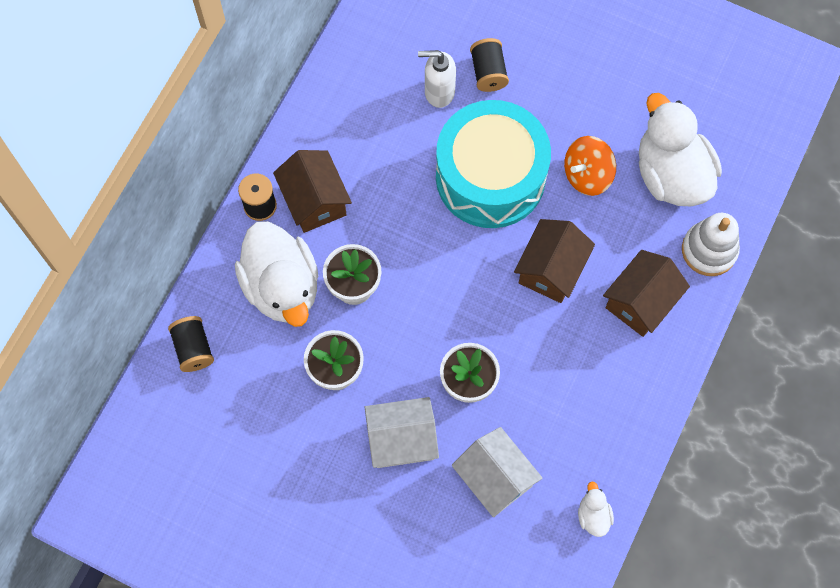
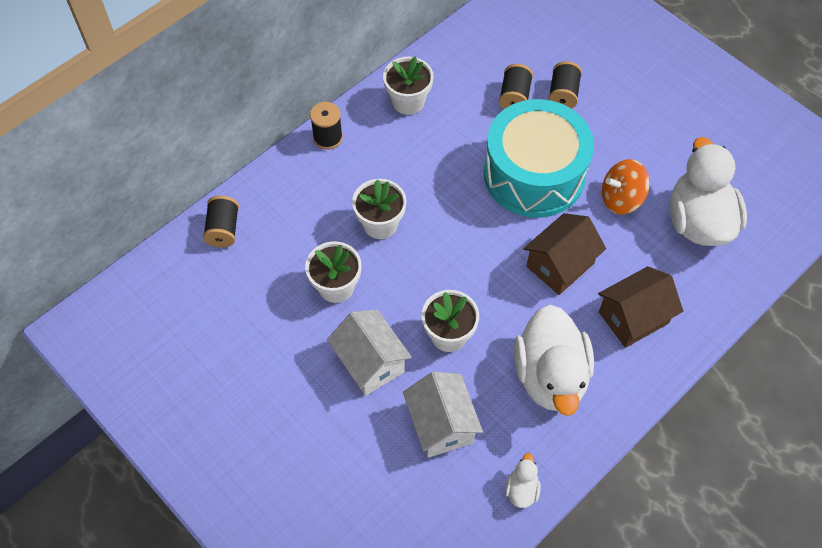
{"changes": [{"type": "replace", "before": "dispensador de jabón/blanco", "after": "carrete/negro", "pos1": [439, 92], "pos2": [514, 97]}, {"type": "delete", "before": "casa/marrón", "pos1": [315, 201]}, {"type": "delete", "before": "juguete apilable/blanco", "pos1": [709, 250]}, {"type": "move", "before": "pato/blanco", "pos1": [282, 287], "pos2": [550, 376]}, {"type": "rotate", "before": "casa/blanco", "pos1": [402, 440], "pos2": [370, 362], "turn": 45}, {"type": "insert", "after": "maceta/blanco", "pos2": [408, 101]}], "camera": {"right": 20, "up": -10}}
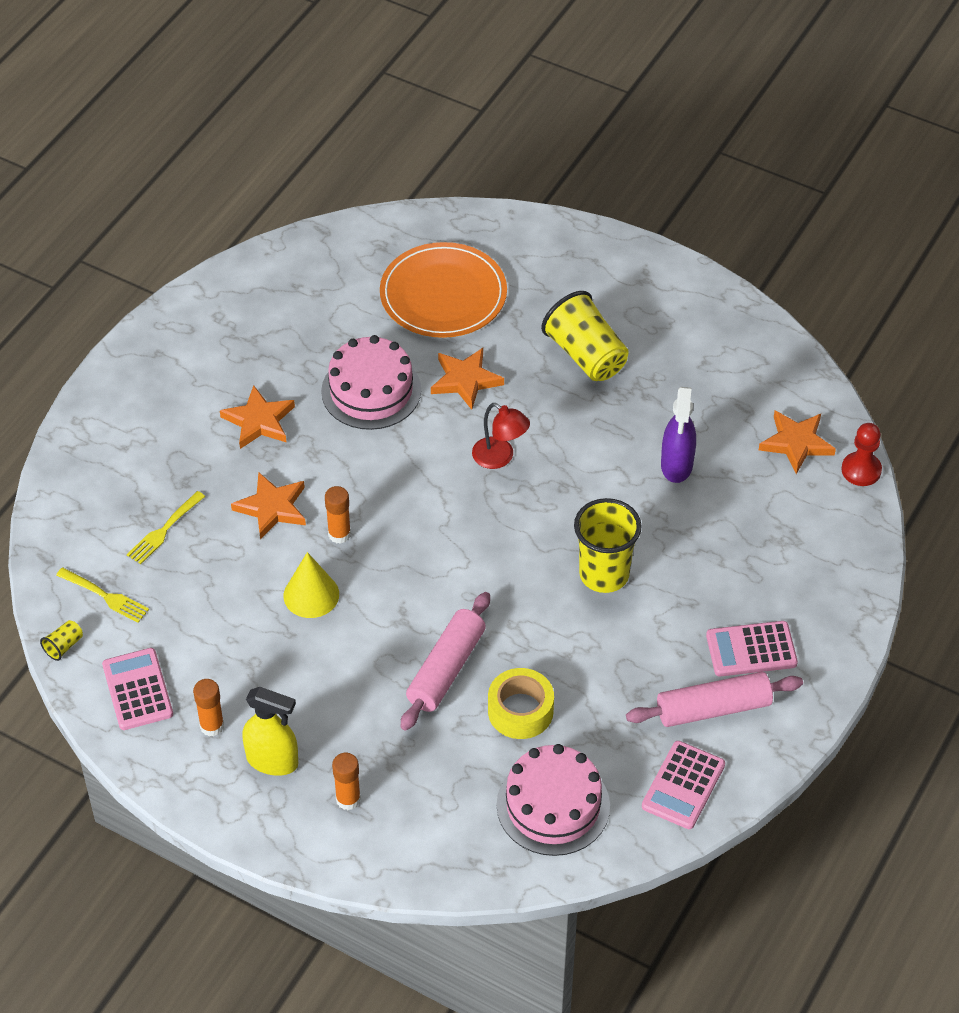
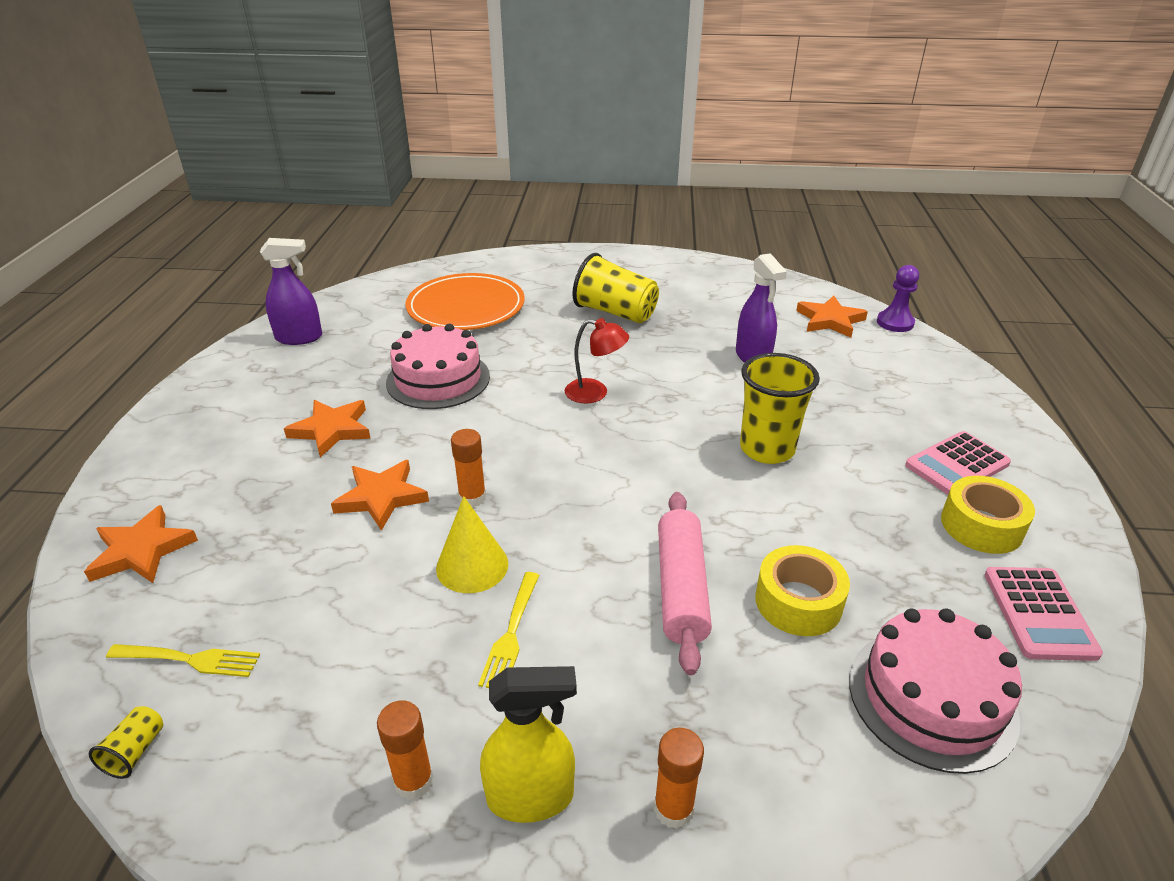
{"changes": [{"type": "move", "before": "estrella/naranja", "pos1": [465, 380], "pos2": [142, 550]}, {"type": "recolor", "before": "peón/rojo", "after": "peón/morado", "pos1": [861, 470], "pos2": [895, 323]}, {"type": "move", "before": "tenedor/amarillo", "pos1": [164, 529], "pos2": [511, 633]}, {"type": "delete", "before": "calculadora/rosa", "pos1": [137, 690]}, {"type": "replace", "before": "rodillo/rosa", "after": "cinta adhesiva/amarillo", "pos1": [713, 708], "pos2": [981, 526]}, {"type": "insert", "after": "pulverizador/morado", "pos2": [299, 338]}], "camera": {"right": -25, "up": -15}}
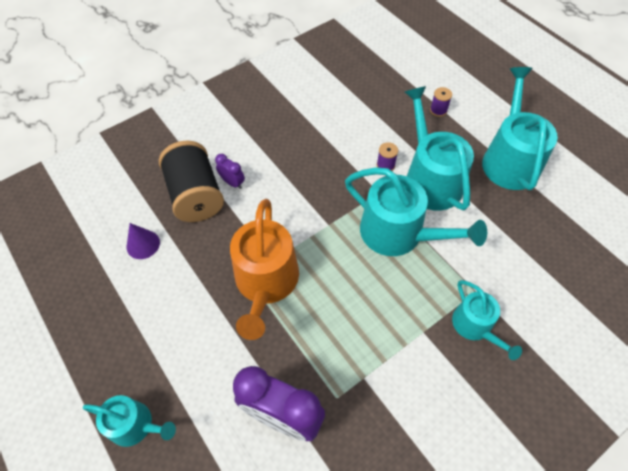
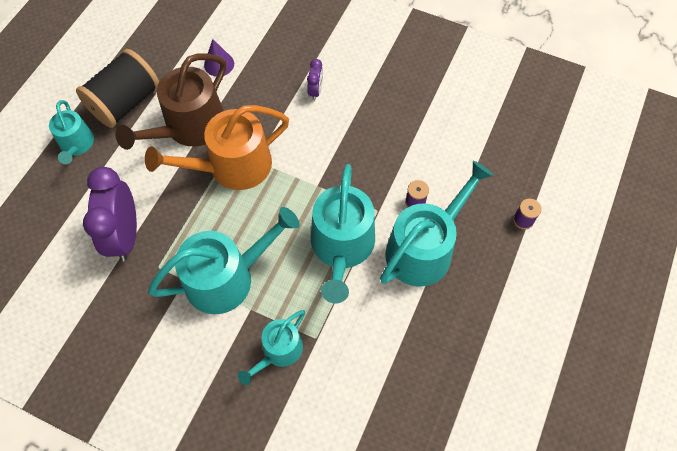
{"changes": [{"type": "move", "before": "regadera/turquesa", "pos1": [509, 159], "pos2": [227, 277]}, {"type": "move", "before": "carrete/negro", "pos1": [196, 195], "pos2": [126, 103]}, {"type": "insert", "after": "regadera/marrón", "pos2": [190, 127]}], "camera": {"right": 60, "up": 5}}
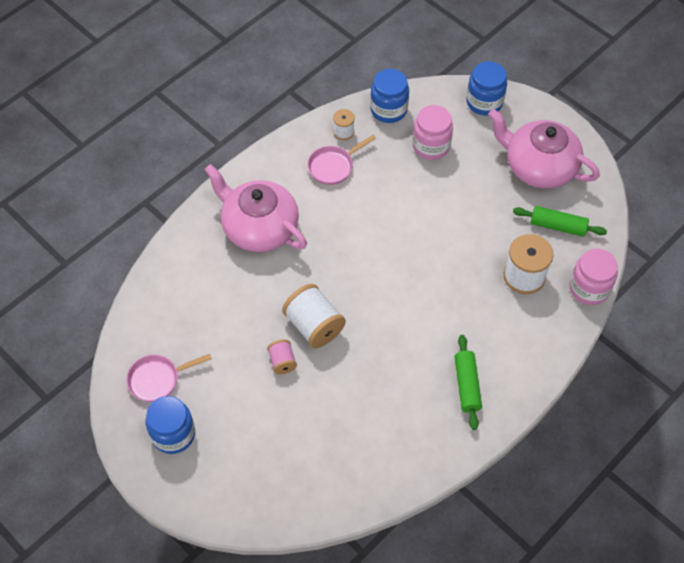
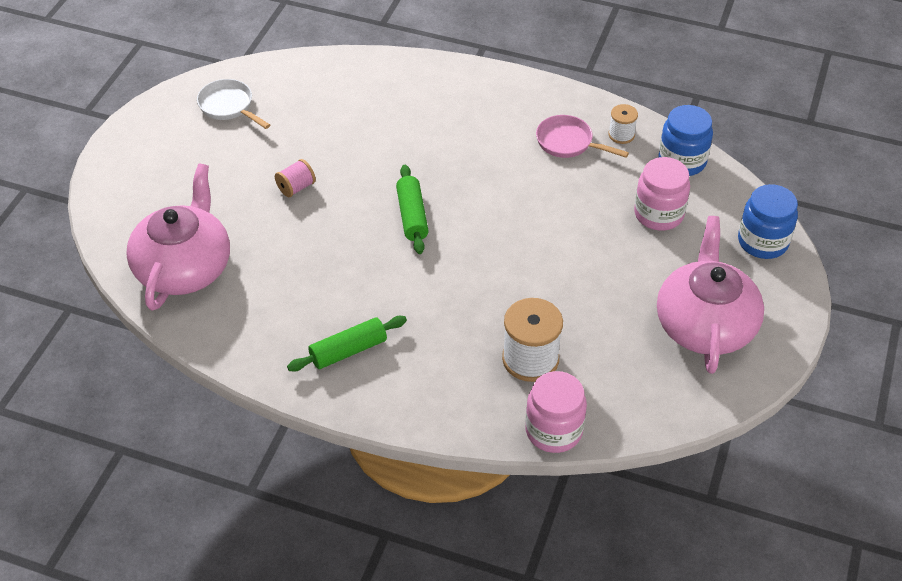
{"changes": [{"type": "move", "before": "tetera/rosa", "pos1": [259, 227], "pos2": [184, 268]}, {"type": "move", "before": "rodillo/verde", "pos1": [558, 226], "pos2": [412, 216]}, {"type": "delete", "before": "carrete/blanco", "pos1": [314, 326]}, {"type": "recolor", "before": "sartén/rosa", "after": "sartén/blanco", "pos1": [157, 379], "pos2": [228, 106]}, {"type": "delete", "before": "tarro/azul", "pos1": [173, 434]}], "camera": {"right": 65, "up": -10}}
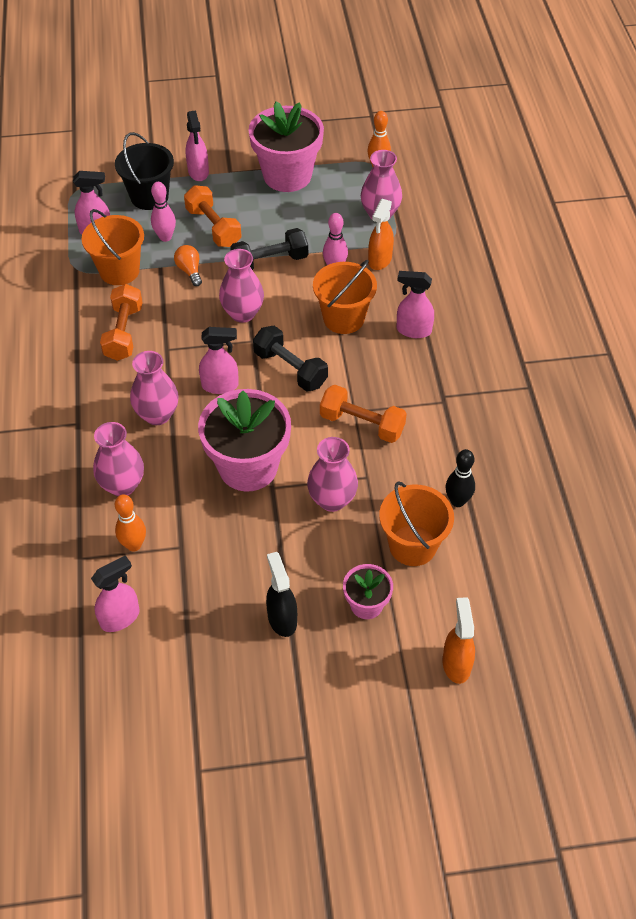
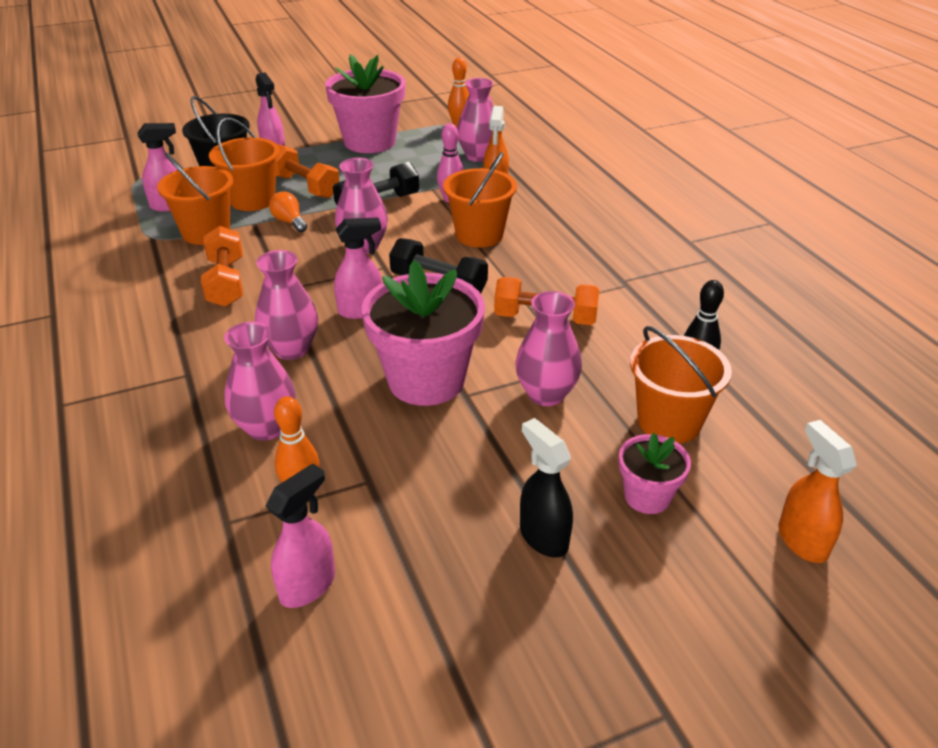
{"changes": [{"type": "replace", "before": "bolo/rosa", "after": "balde/naranja", "pos1": [165, 237], "pos2": [252, 200]}, {"type": "delete", "before": "pulverizador/rosa", "pos1": [413, 330]}], "camera": {"right": -15, "up": -15}}
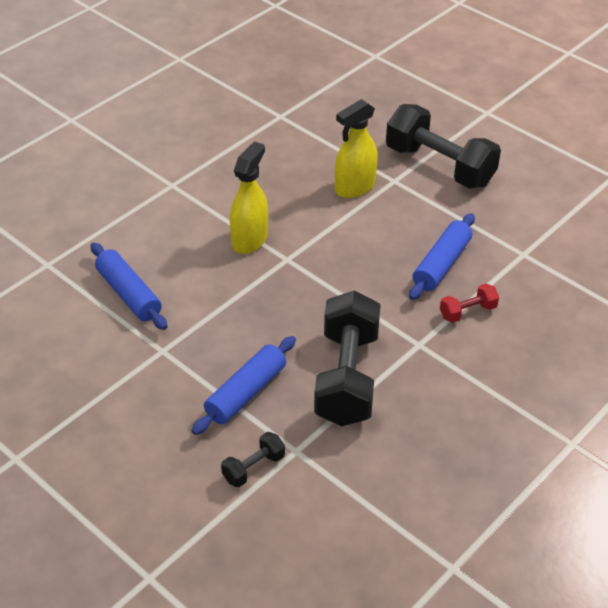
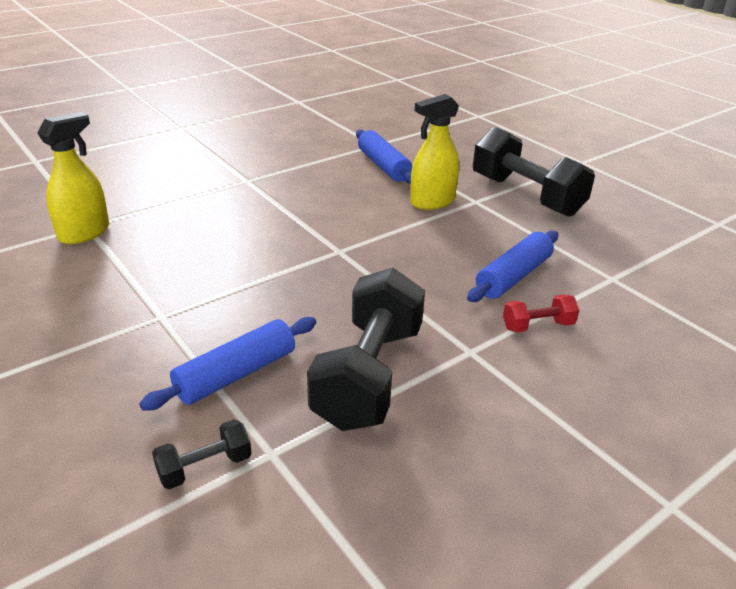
{"changes": [{"type": "move", "before": "pulverizador/amarillo", "pos1": [250, 240], "pos2": [84, 233]}, {"type": "move", "before": "rodillo/azul", "pos1": [129, 294], "pos2": [383, 166]}], "camera": {"right": 10, "up": -10}}
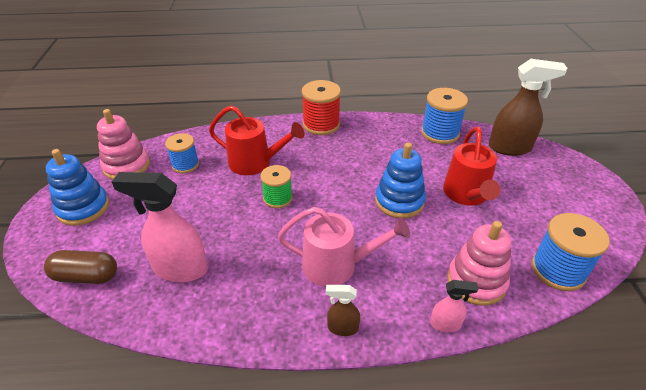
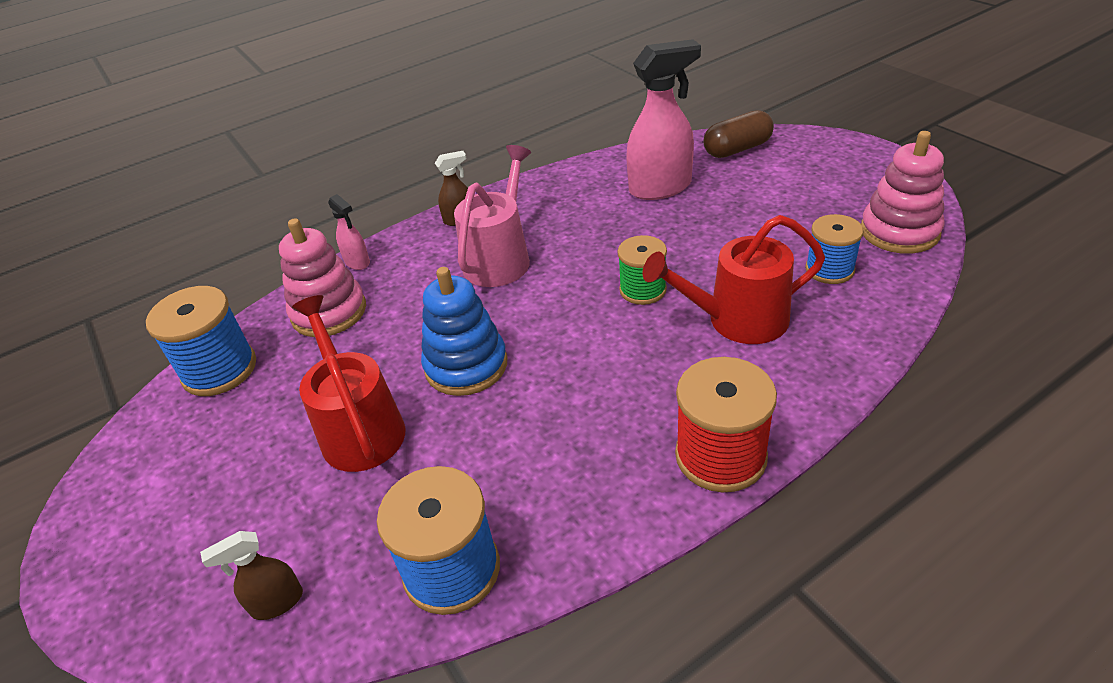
{"changes": [{"type": "resize", "before": "pulverizador/marrón", "pos1": [510, 148], "pos2": [276, 602], "scale": 0.5}, {"type": "delete", "before": "juguete apilable/azul", "pos1": [83, 208]}, {"type": "rotate", "before": "regadera/rosa", "pos1": [337, 265], "pos2": [500, 258], "turn": 135}, {"type": "rotate", "before": "pulverizador/rosa", "pos1": [445, 324], "pos2": [357, 262], "turn": -105}], "camera": {"right": 155, "up": 0}}
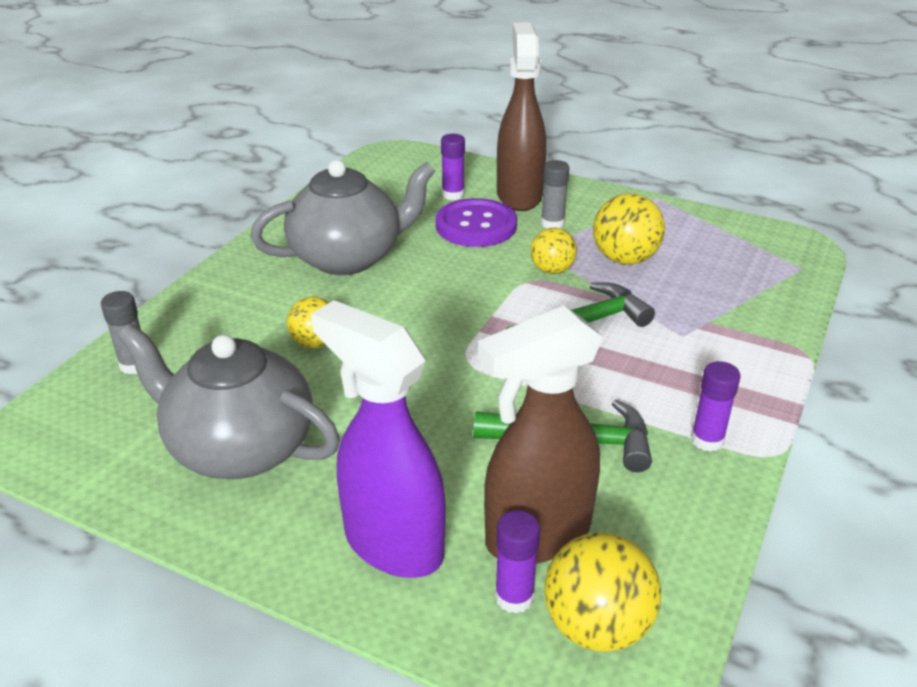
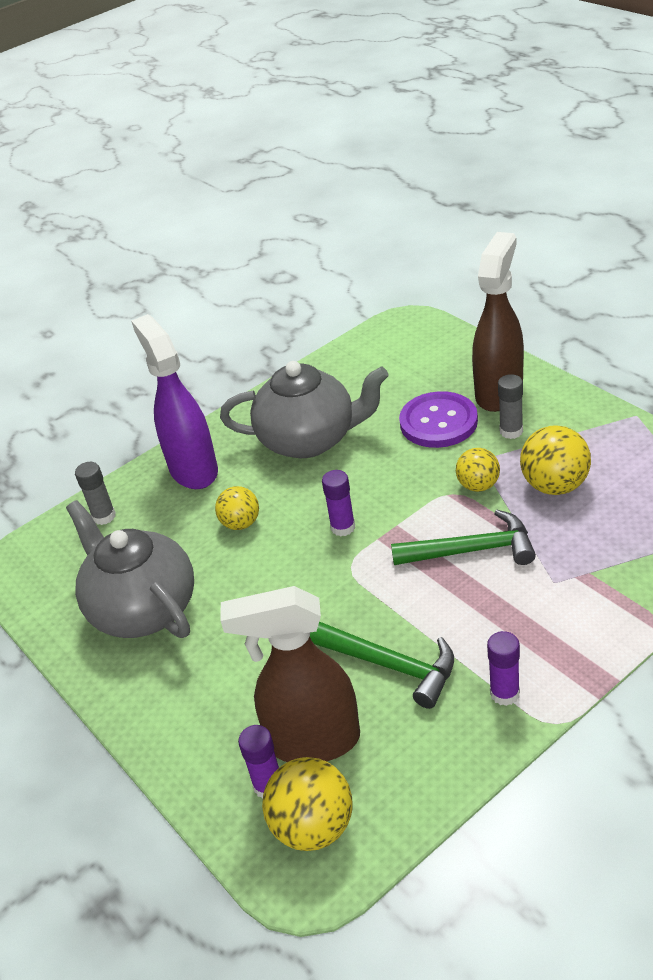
{"changes": [{"type": "move", "before": "barra de pegamento/morado", "pos1": [453, 194], "pos2": [343, 527]}, {"type": "move", "before": "pulverizador/morado", "pos1": [392, 544], "pos2": [193, 469]}], "camera": {"right": 30, "up": 5}}
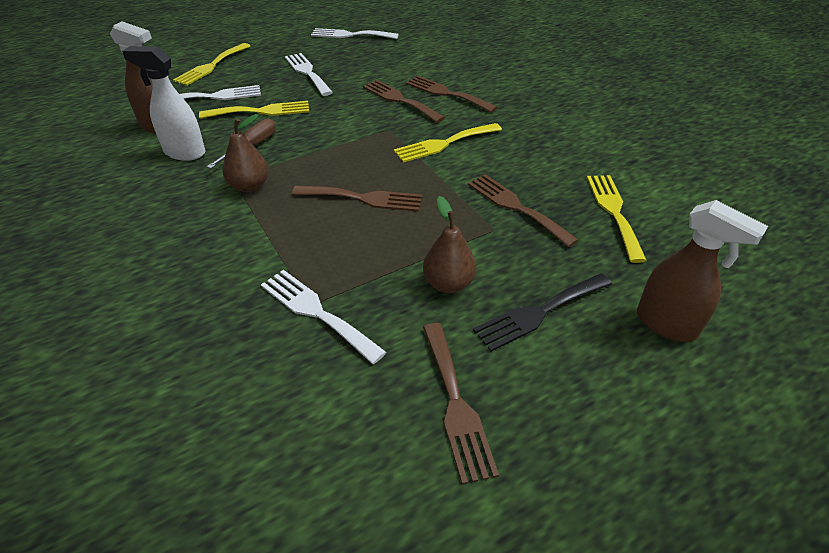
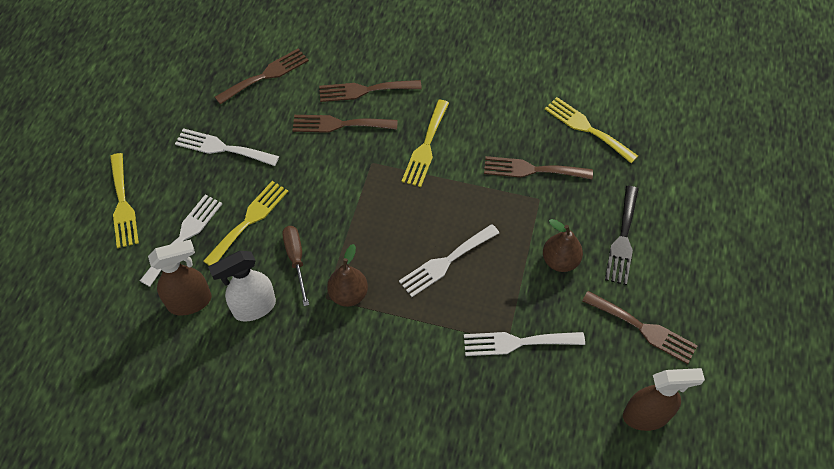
{"changes": [{"type": "move", "before": "tenedor/blanco", "pos1": [350, 35], "pos2": [446, 262]}, {"type": "move", "before": "tenedor/marrón", "pos1": [363, 198], "pos2": [266, 75]}, {"type": "move", "before": "pulverizador/marrón", "pos1": [666, 324], "pos2": [646, 416]}], "camera": {"right": -45, "up": 15}}
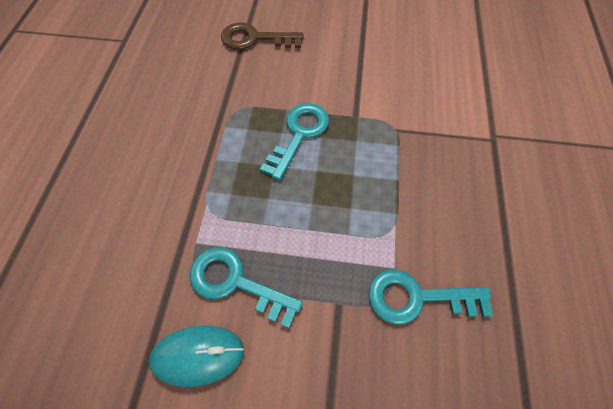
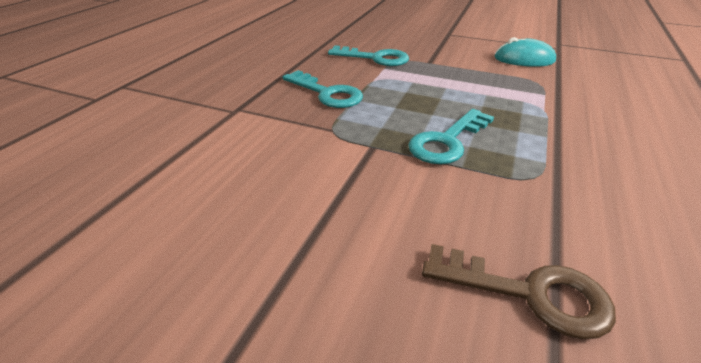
{"changes": [{"type": "move", "before": "llave/turquesa", "pos1": [236, 283], "pos2": [327, 93]}], "camera": {"right": -165, "up": -25}}
